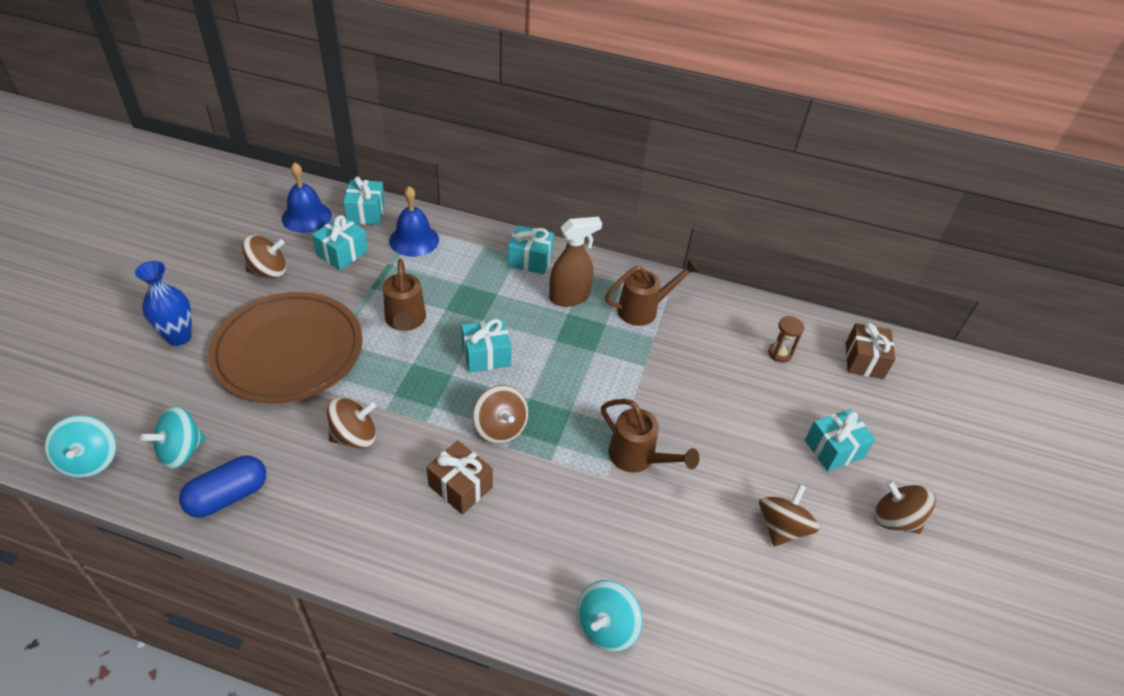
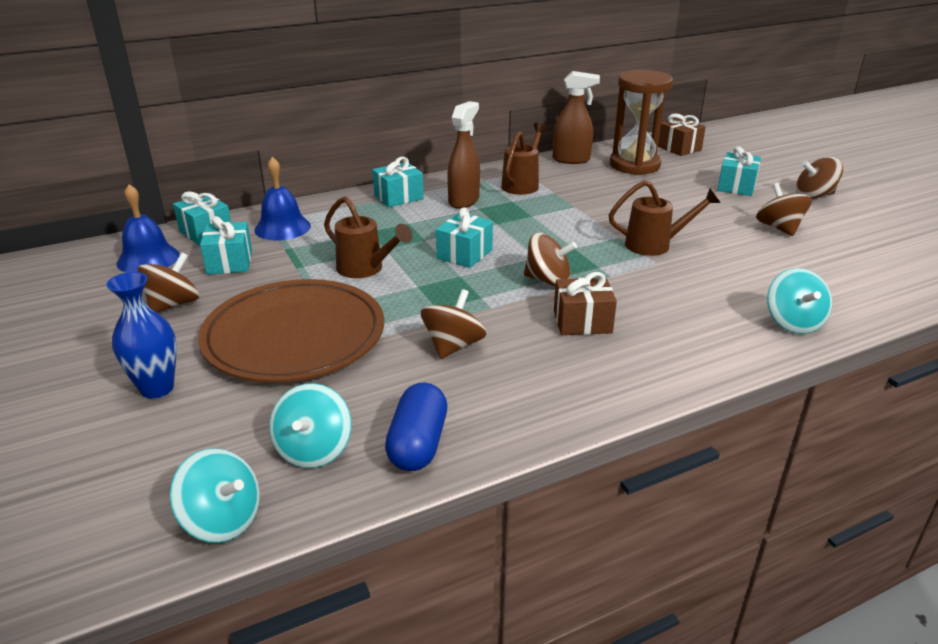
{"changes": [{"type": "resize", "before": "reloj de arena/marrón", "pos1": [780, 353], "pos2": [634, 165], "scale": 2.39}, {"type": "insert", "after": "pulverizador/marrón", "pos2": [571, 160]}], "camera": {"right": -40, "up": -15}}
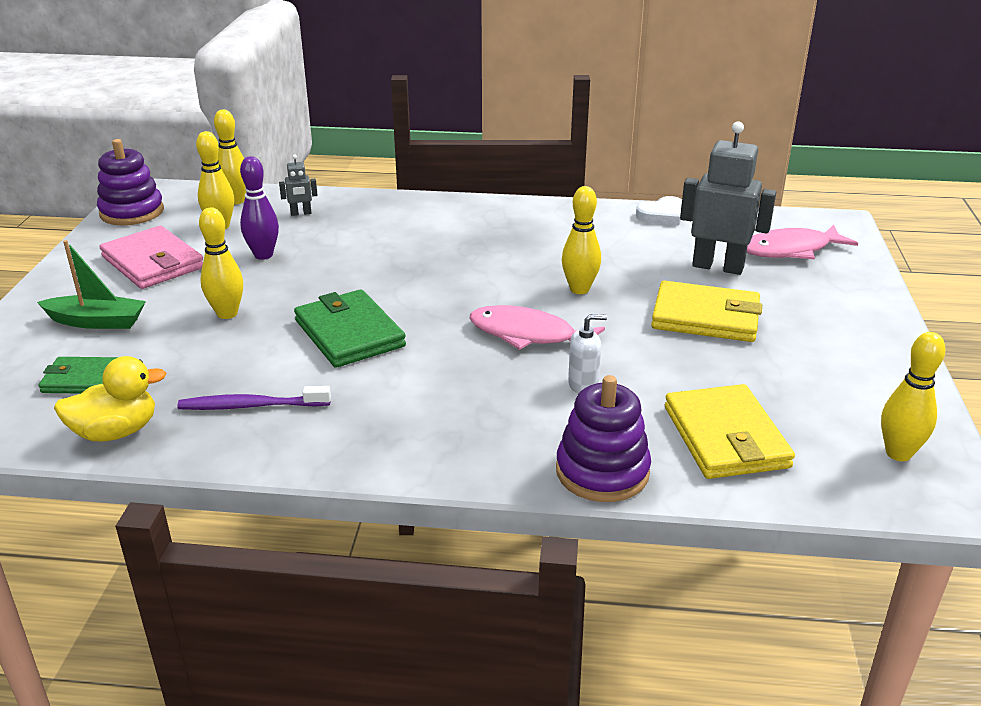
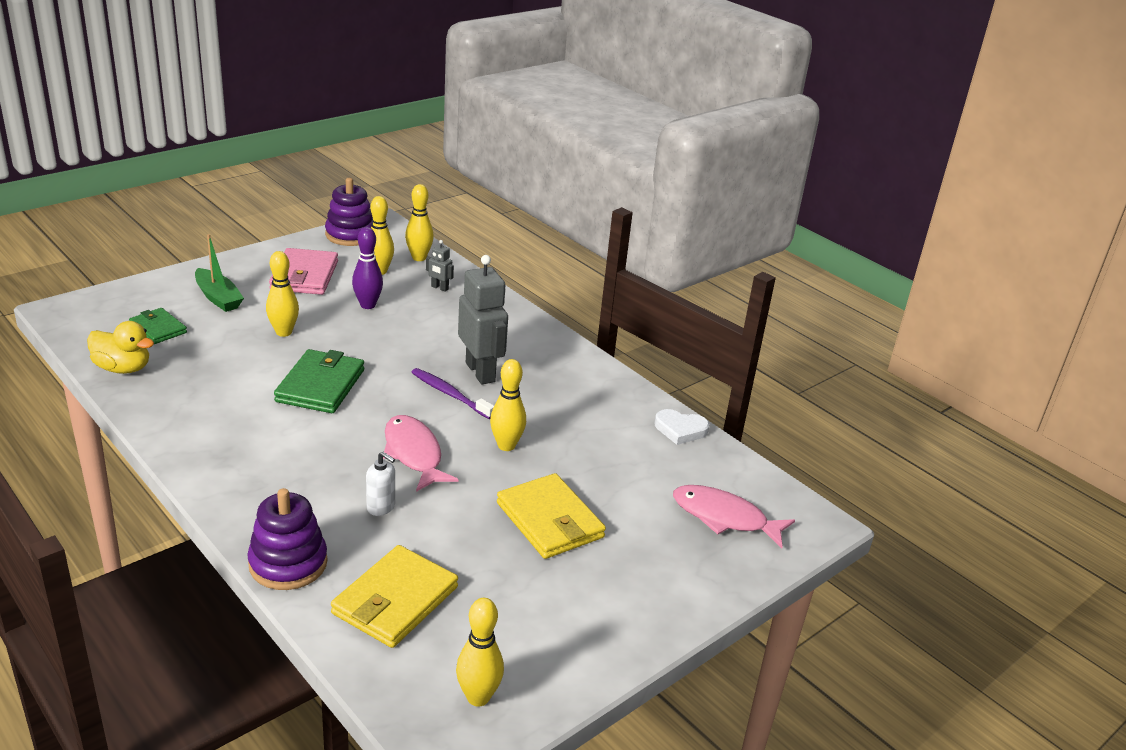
{"changes": [{"type": "move", "before": "robot/gris", "pos1": [718, 267], "pos2": [480, 372]}, {"type": "move", "before": "cepillo de dientes/morado", "pos1": [251, 406], "pos2": [450, 394]}], "camera": {"right": 40, "up": 0}}
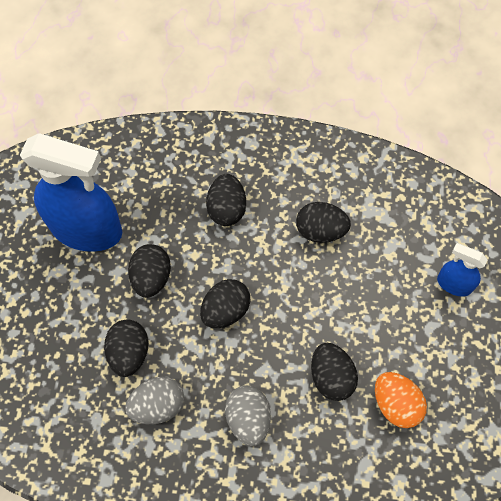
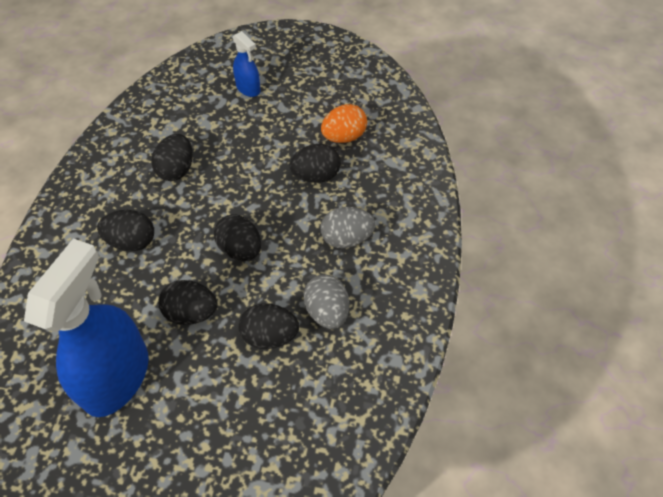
{"changes": [{"type": "rotate", "before": "pulverizador/azul", "pos1": [454, 284], "pos2": [248, 88], "turn": -75}], "camera": {"right": -85, "up": -10}}
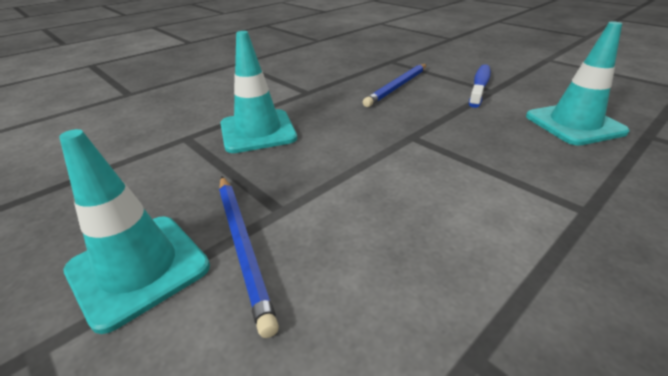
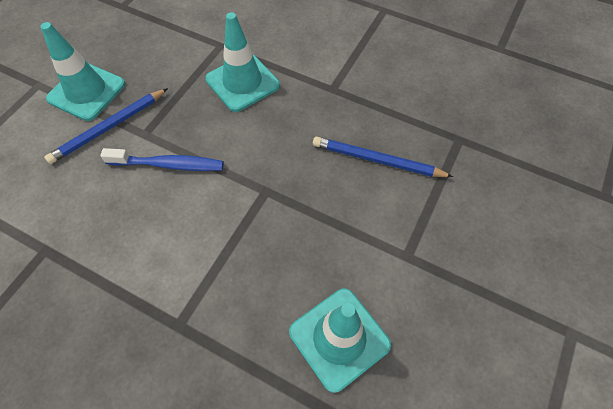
{"changes": [{"type": "move", "before": "cepillo de dientes/azul", "pos1": [480, 86], "pos2": [169, 165]}], "camera": {"right": 70, "up": 25}}
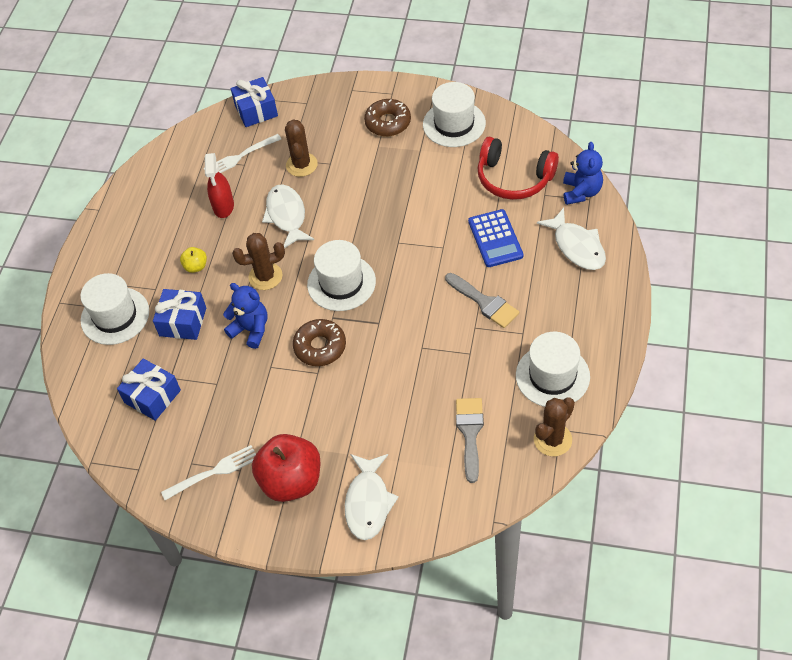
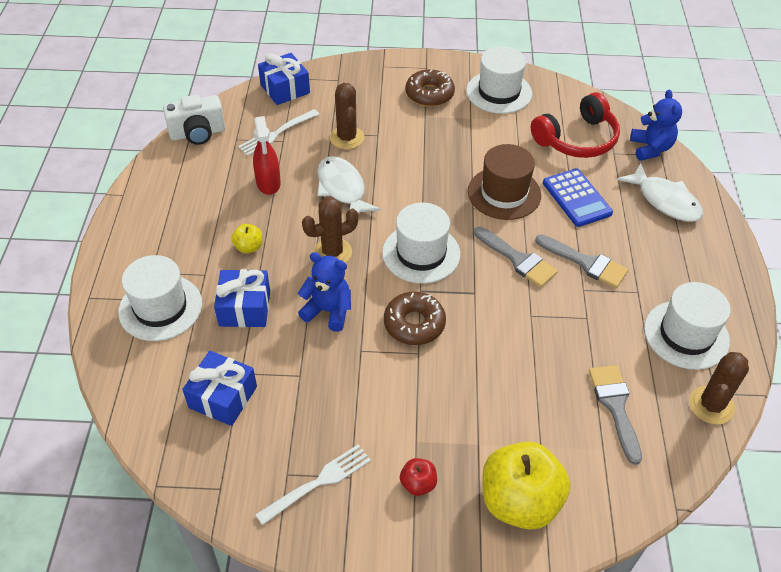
{"changes": [{"type": "rotate", "before": "auriculares/rojo", "pos1": [514, 178], "pos2": [577, 139], "turn": -45}, {"type": "resize", "before": "manzana/rojo", "pos1": [291, 481], "pos2": [418, 484], "scale": 0.44}, {"type": "replace", "before": "pez/blanco", "after": "manzana/amarillo", "pos1": [368, 502], "pos2": [519, 501]}, {"type": "insert", "after": "cámara/blanco", "pos2": [198, 133]}, {"type": "insert", "after": "sombrero/marrón", "pos2": [504, 193]}, {"type": "insert", "after": "pincel/gris", "pos2": [518, 259]}], "camera": {"right": -15, "up": -5}}
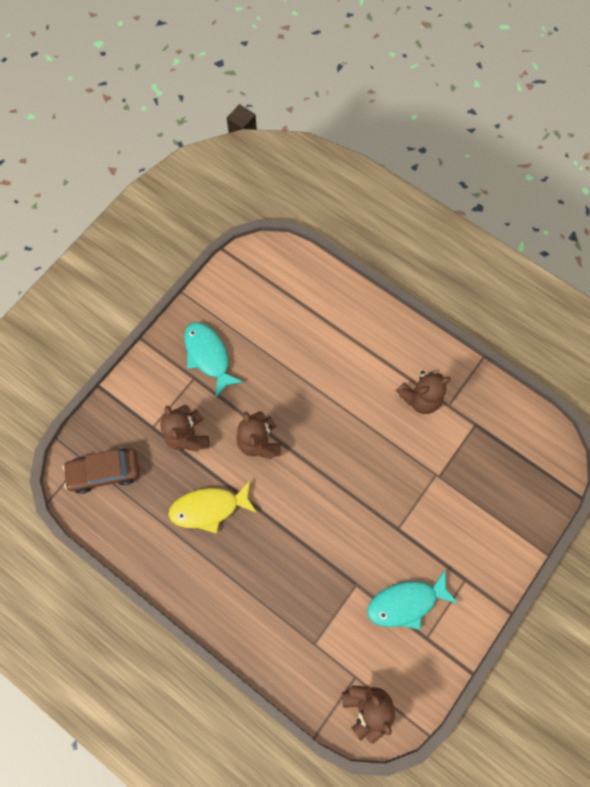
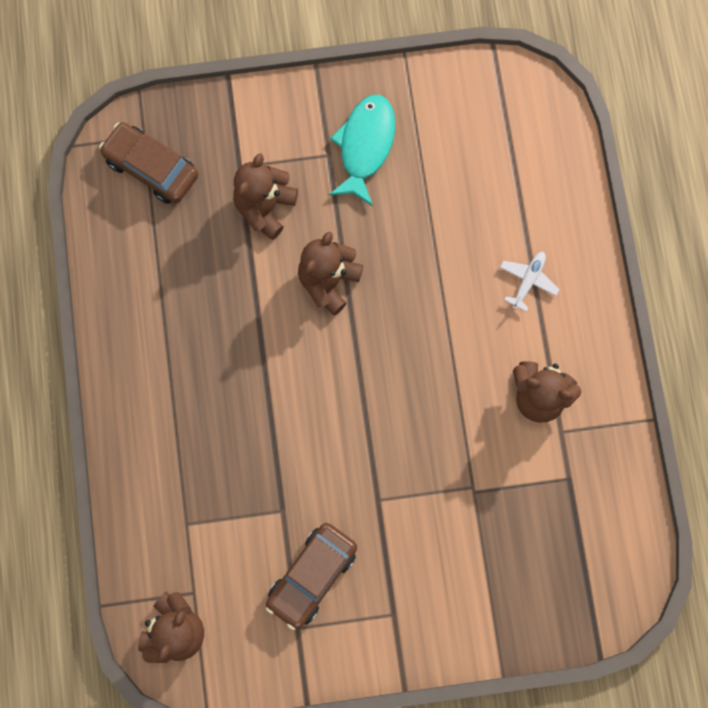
{"changes": [{"type": "delete", "before": "pez/amarillo", "pos1": [209, 508]}, {"type": "replace", "before": "pez/turquesa", "after": "coche/marrón", "pos1": [406, 602], "pos2": [312, 576]}, {"type": "insert", "after": "avión/blanco", "pos2": [528, 281]}], "camera": {"right": 45, "up": 5}}
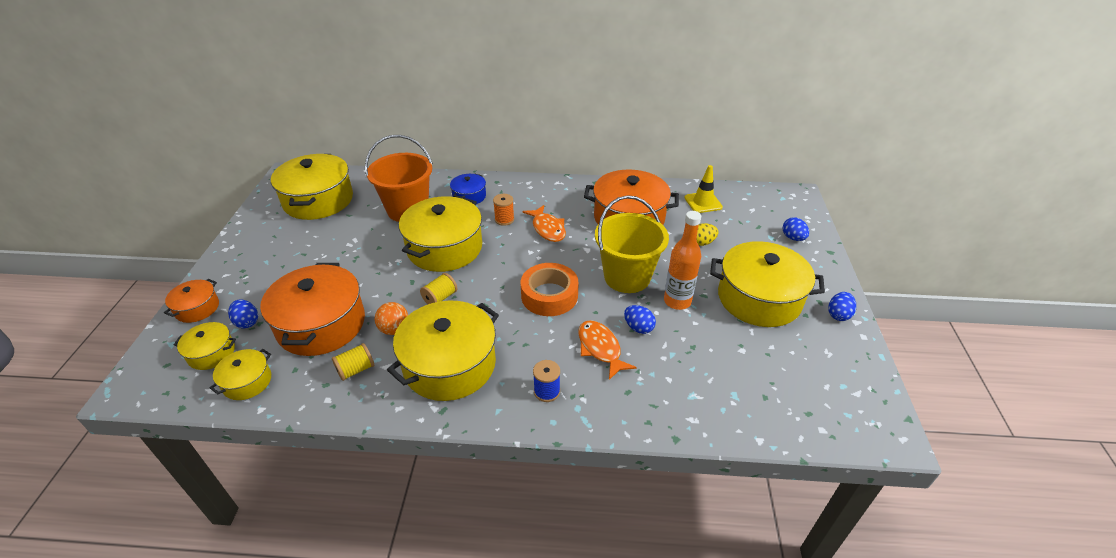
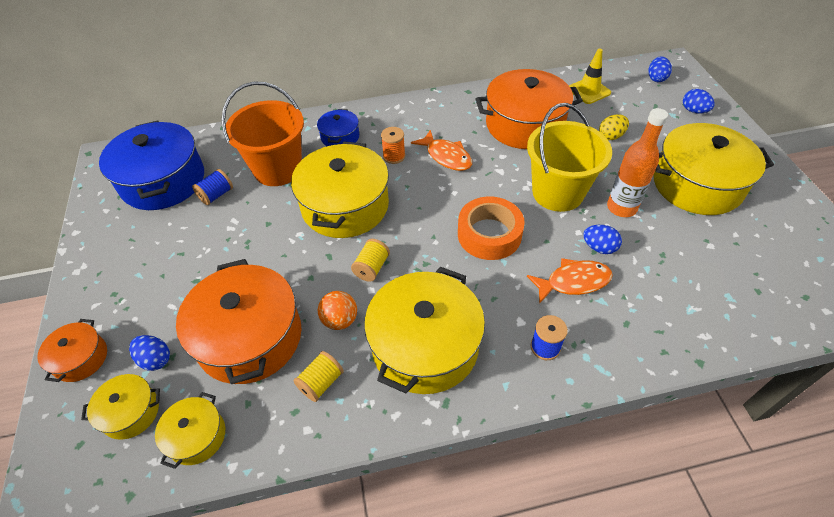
{"changes": [{"type": "recolor", "before": "olla/amarillo", "after": "olla/azul", "pos1": [318, 200], "pos2": [163, 181]}, {"type": "move", "before": "huevo/azul", "pos1": [838, 315], "pos2": [656, 78]}, {"type": "rotate", "before": "pez/naranja", "pos1": [600, 348], "pos2": [573, 282], "turn": 120}, {"type": "insert", "after": "carrete/azul", "pos2": [216, 195]}], "camera": {"right": -15, "up": 10}}
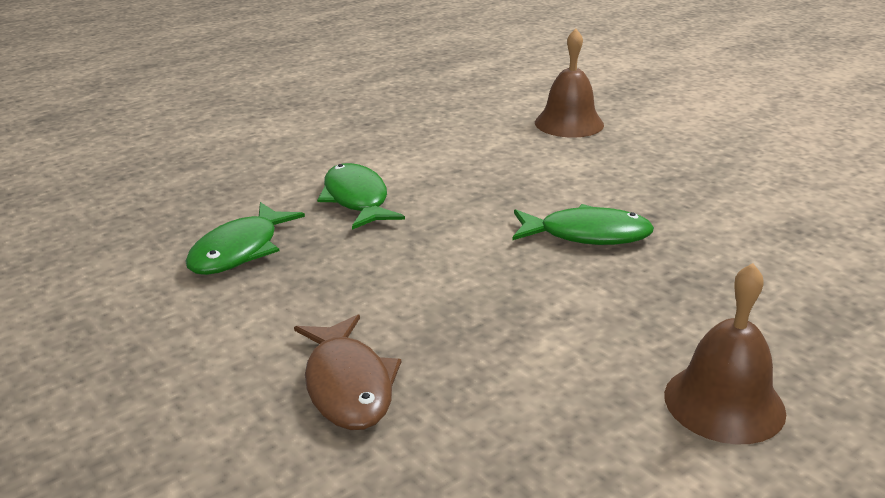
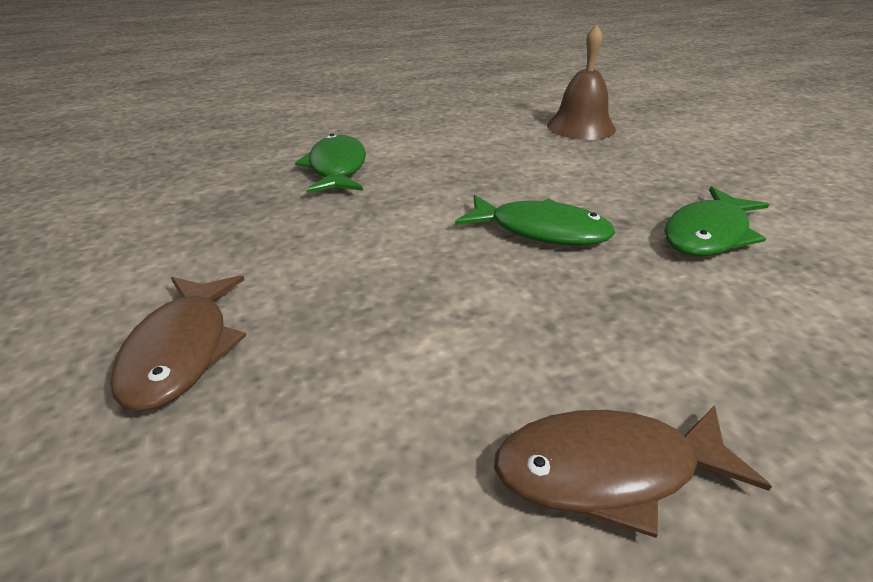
{"changes": [{"type": "move", "before": "pez/verde", "pos1": [240, 250], "pos2": [708, 234]}, {"type": "replace", "before": "campana/marrón", "after": "pez/marrón", "pos1": [724, 403], "pos2": [608, 472]}], "camera": {"right": 15, "up": 5}}
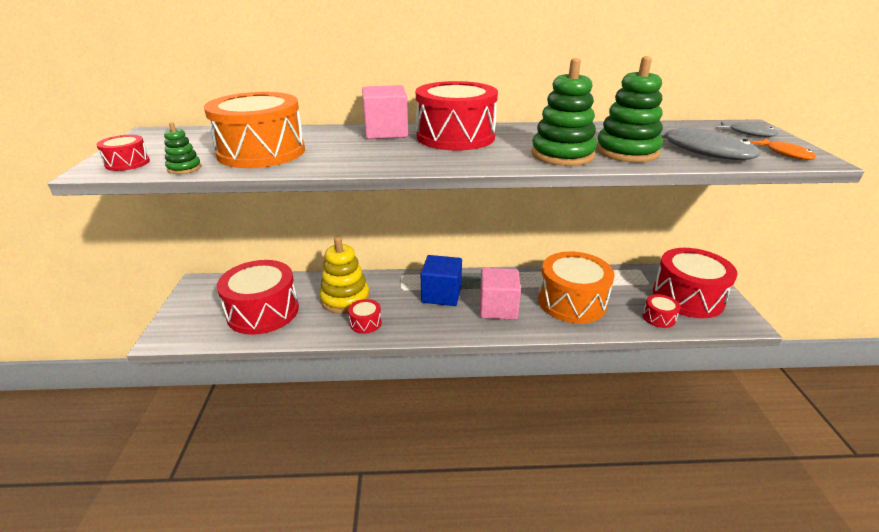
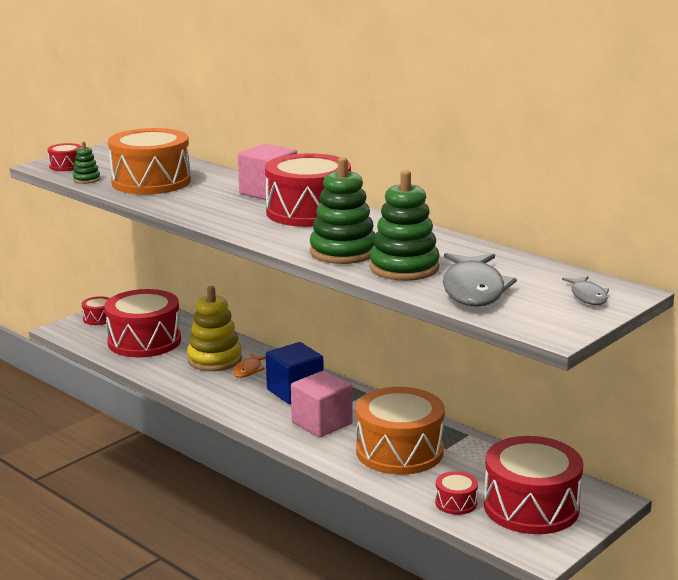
{"changes": [{"type": "move", "before": "pez/naranja", "pos1": [785, 154], "pos2": [248, 370]}, {"type": "move", "before": "tambor/rojo", "pos1": [365, 323], "pos2": [98, 318]}], "camera": {"right": 45, "up": -10}}
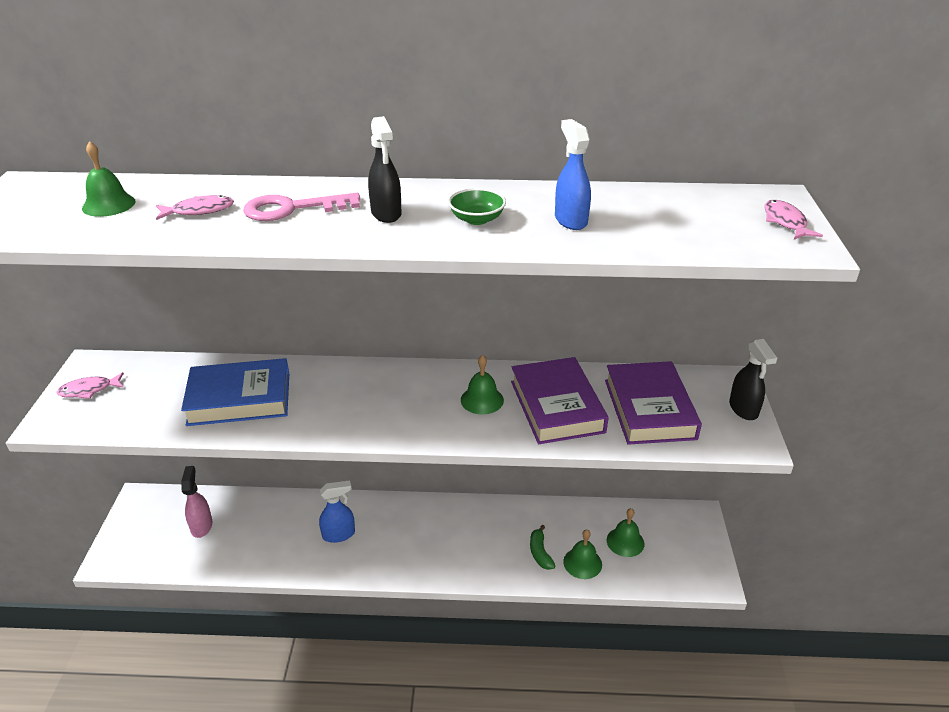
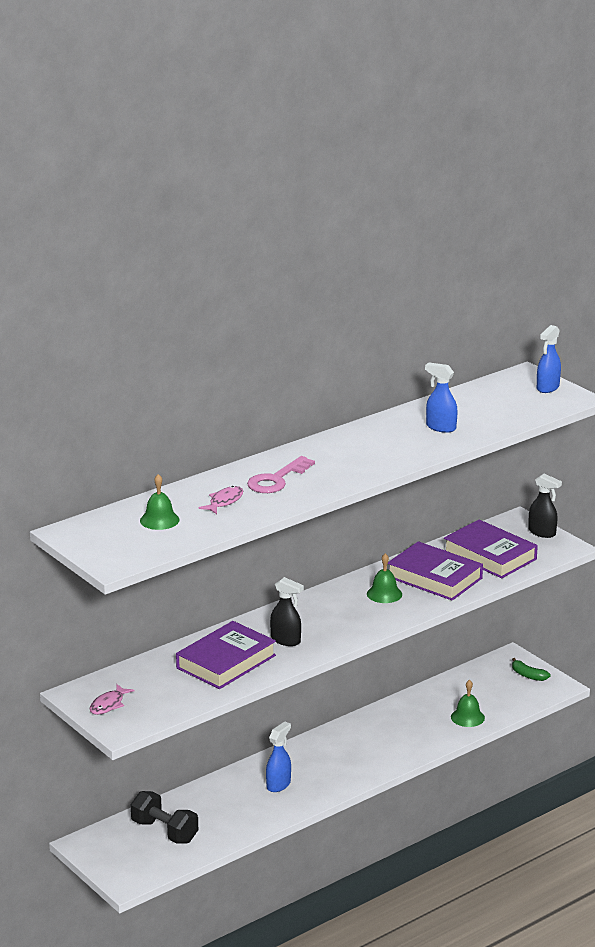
{"changes": [{"type": "move", "before": "pulverizador/negro", "pos1": [386, 214], "pos2": [286, 640]}, {"type": "delete", "before": "cuenco/verde", "pos1": [477, 219]}, {"type": "replace", "before": "pez/rosa", "after": "pulverizador/azul", "pos1": [785, 222], "pos2": [547, 388]}, {"type": "recolor", "before": "libro/azul", "after": "libro/morado", "pos1": [239, 399], "pos2": [226, 662]}, {"type": "replace", "before": "pulverizador/rosa", "after": "mancuerna/negro", "pos1": [201, 526], "pos2": [164, 831]}, {"type": "delete", "before": "campana/verde", "pos1": [625, 541]}, {"type": "move", "before": "plátano/verde", "pos1": [540, 553], "pos2": [528, 675]}], "camera": {"right": -40, "up": -10}}
